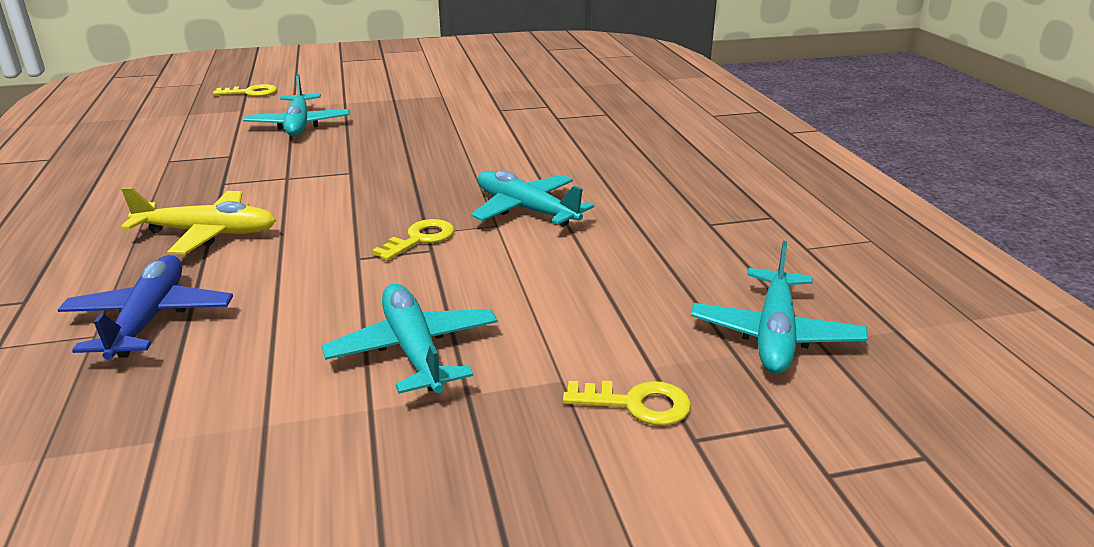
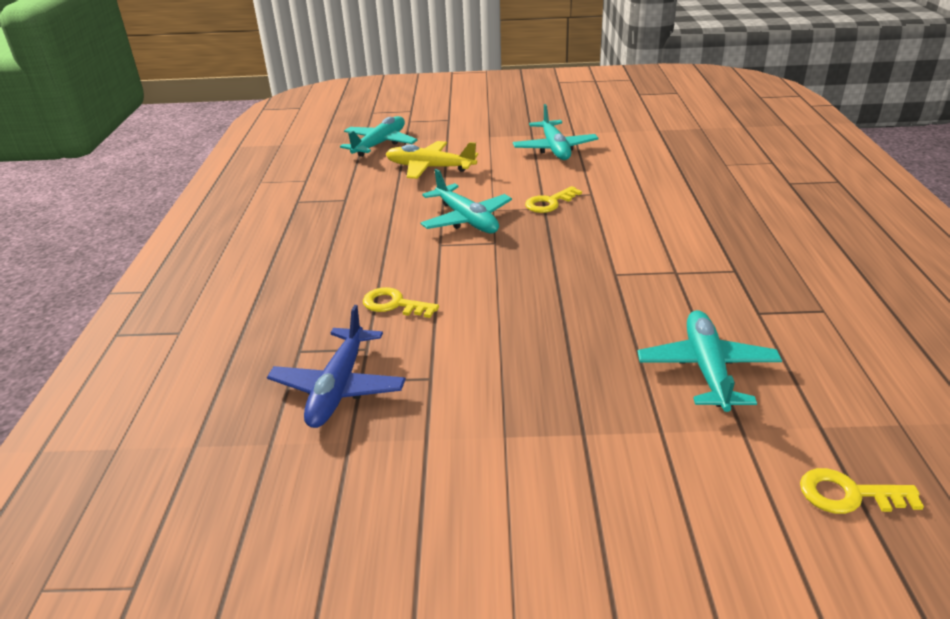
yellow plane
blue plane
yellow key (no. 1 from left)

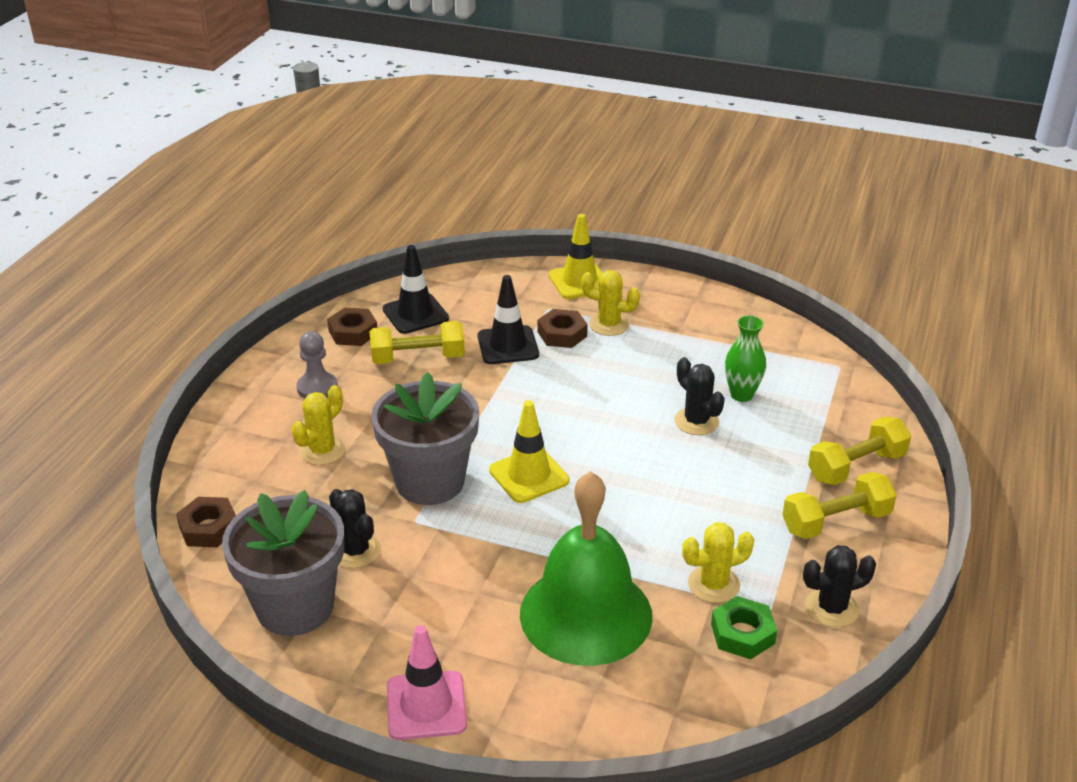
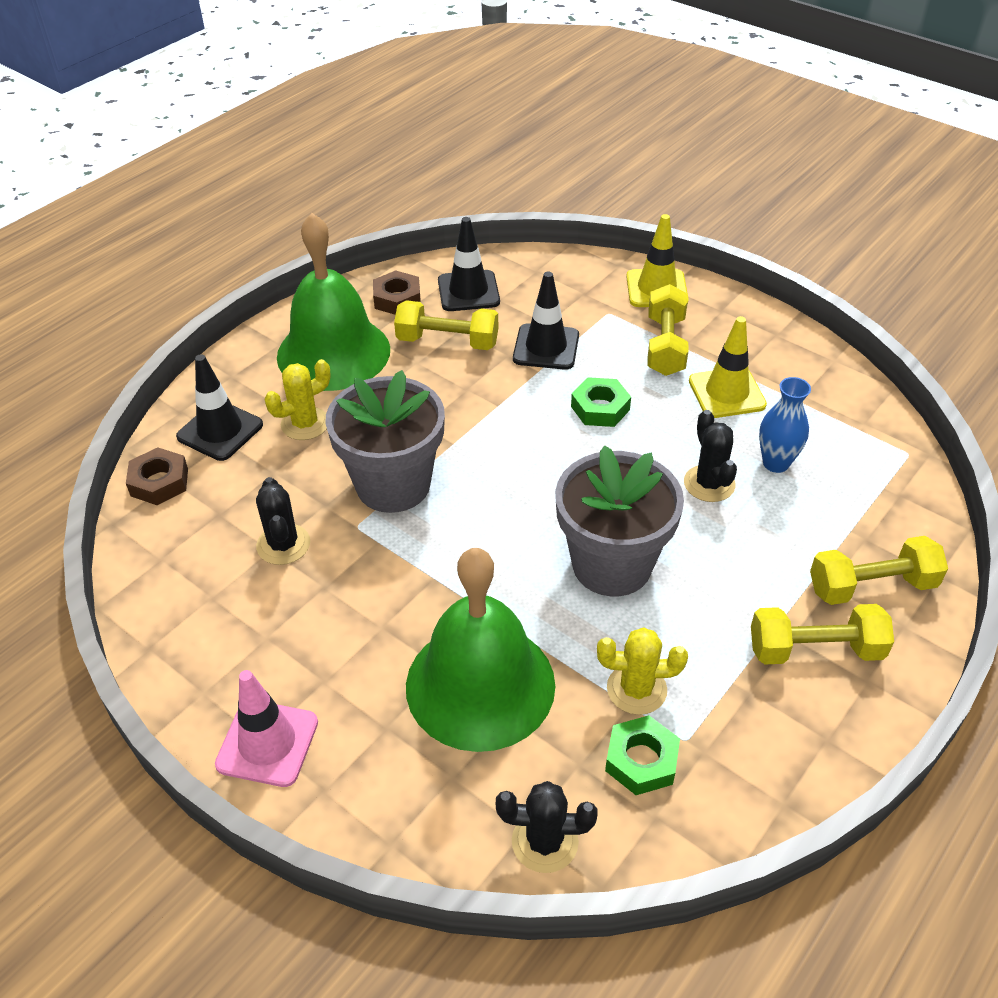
yellow dumbbell (no. 2 from left)
brown nut (no. 3 from left in the first image)
blue vase
green bell (no. 1 from left)
yellow traffic cone (no. 2 from left)
grey flower pot (no. 2 from left)
black cactus (no. 2 from left)
black traffic cone (no. 1 from left)
green nut (no. 1 from left)

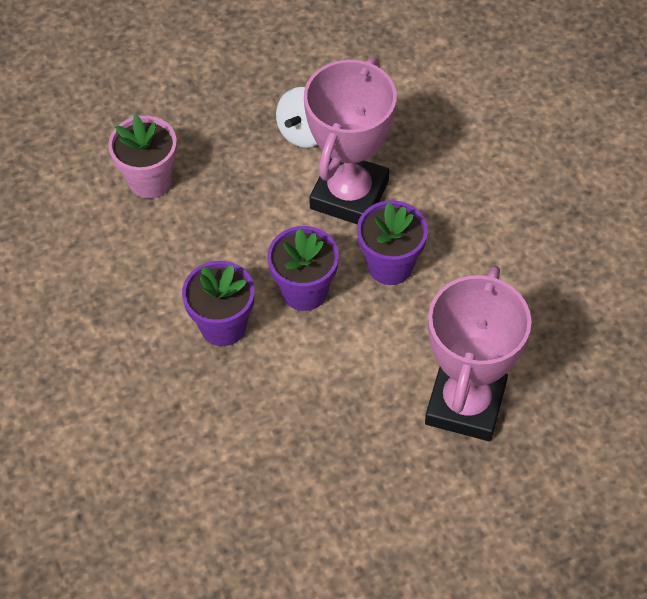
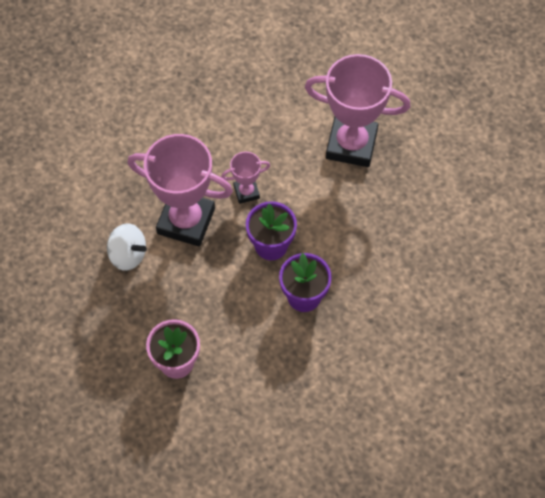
pink trophy (no. 2 from left)

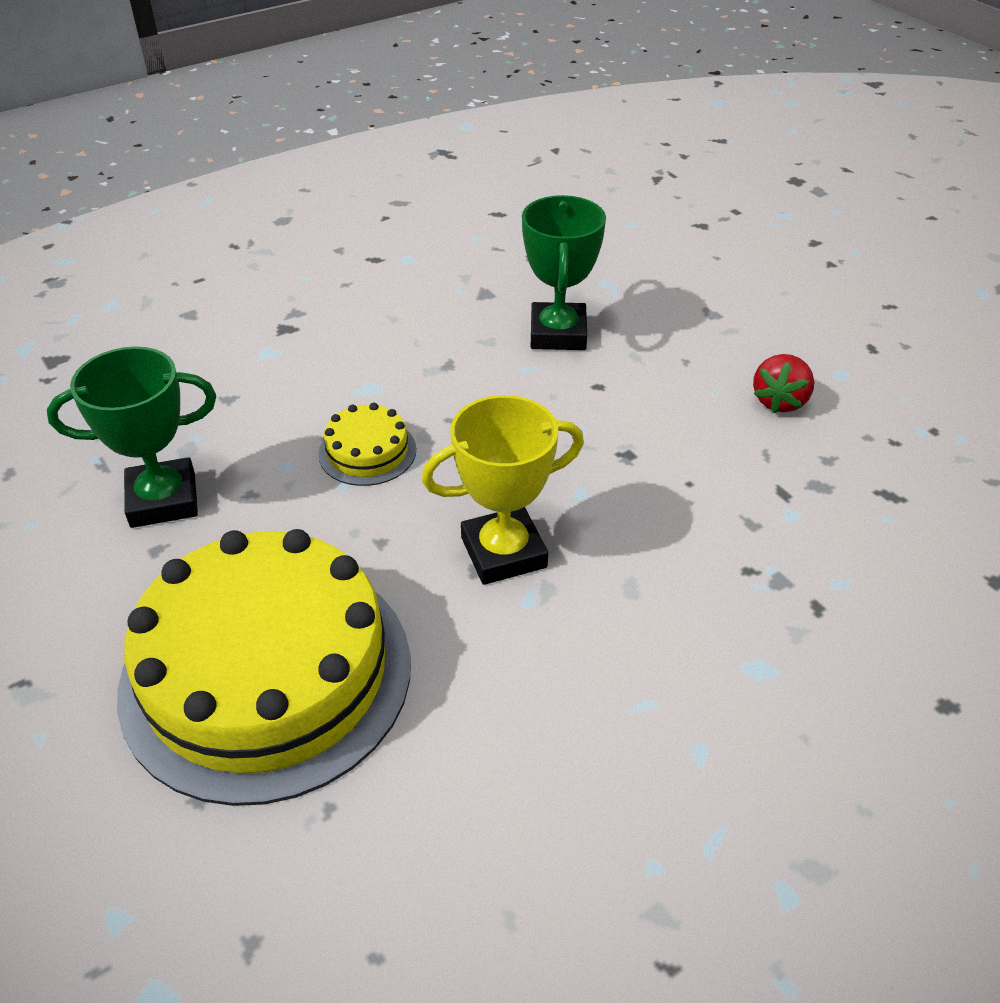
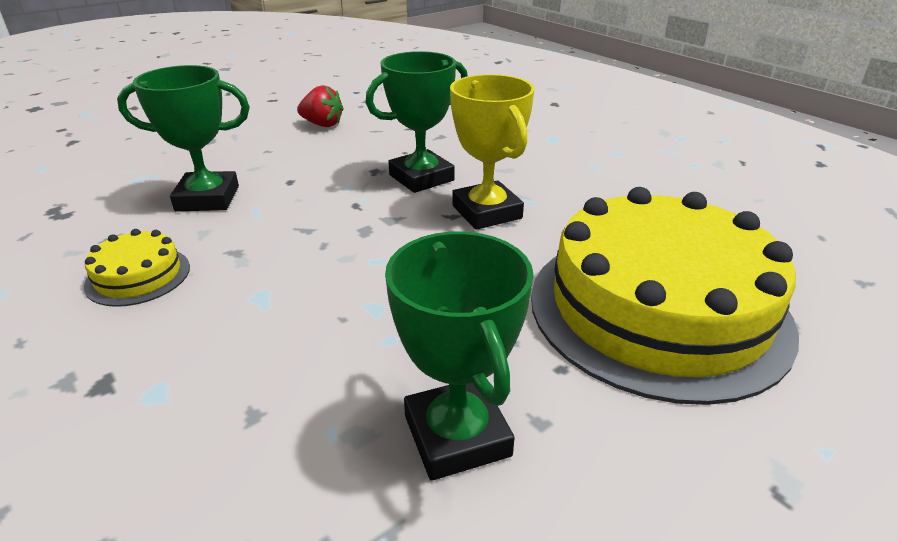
yellow cake (no. 1 from left)
green trophy (no. 2 from left)

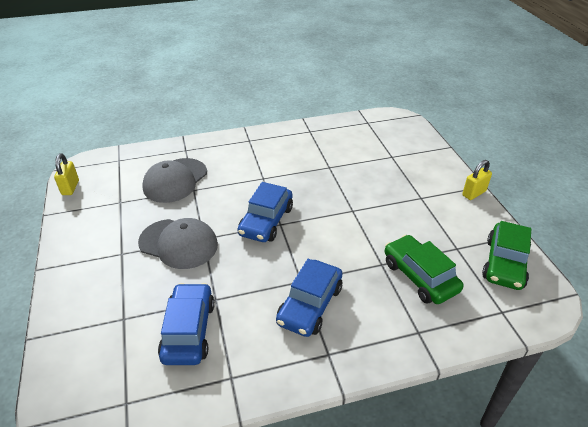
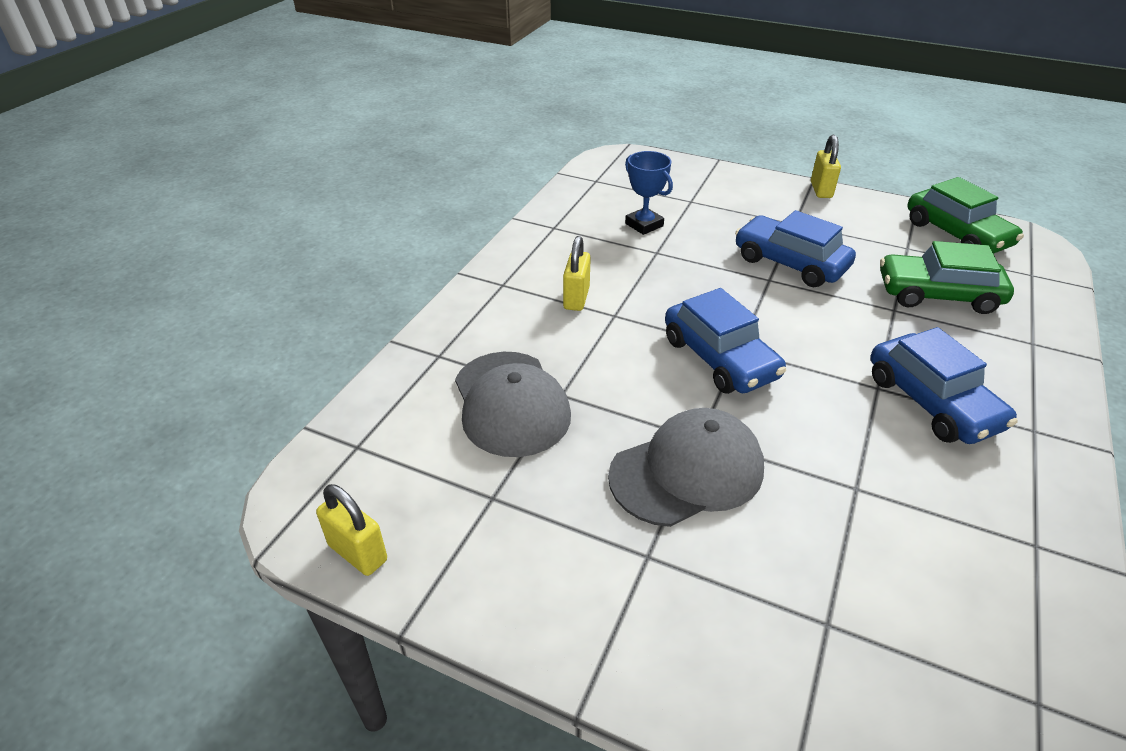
blue car (no. 2 from left)
blue trophy
yellow padlock (no. 2 from left)

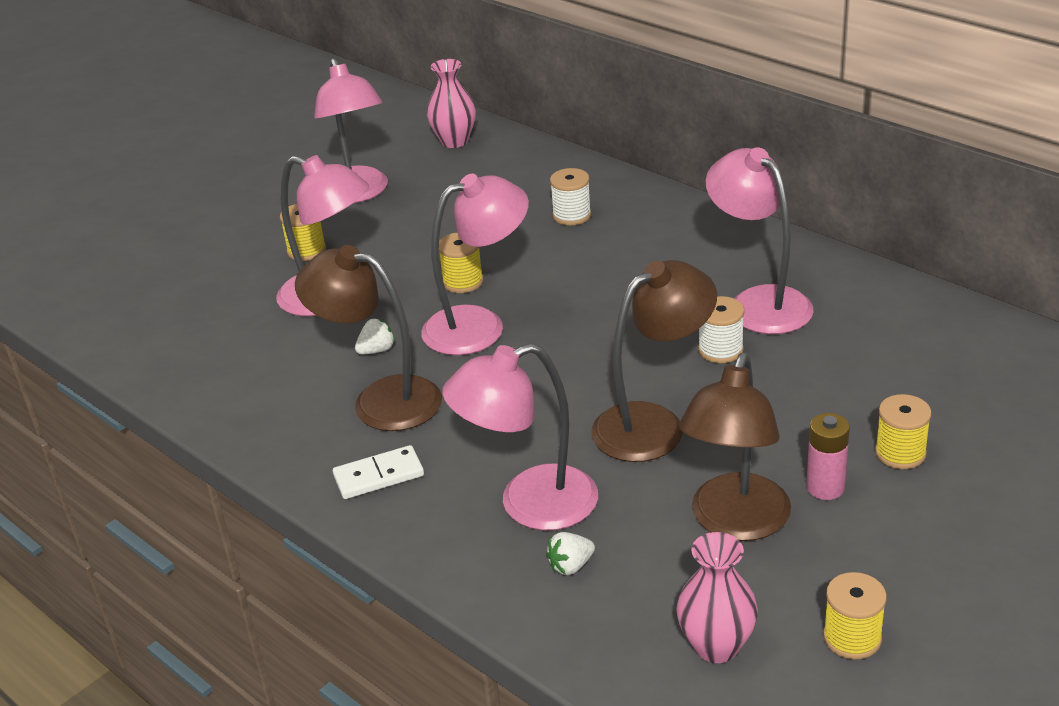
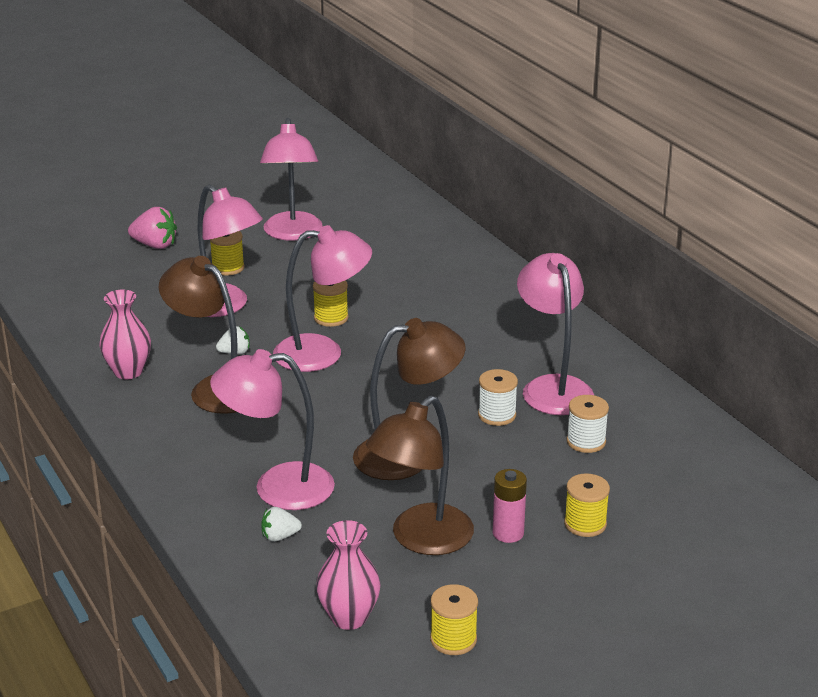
pink vase (no. 1 from left)
white spool (no. 2 from left)
white domino
pink strawberry

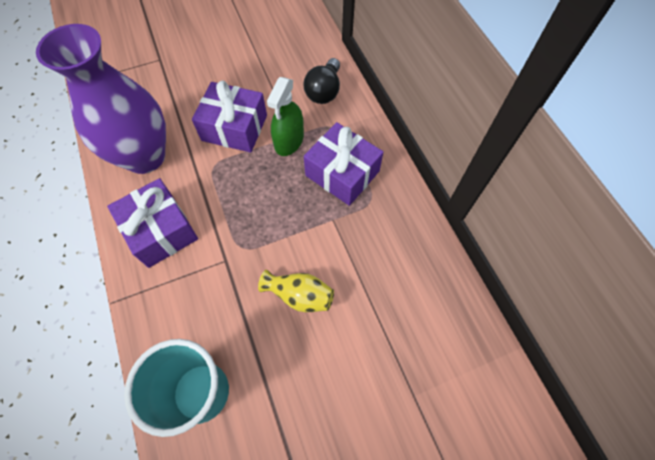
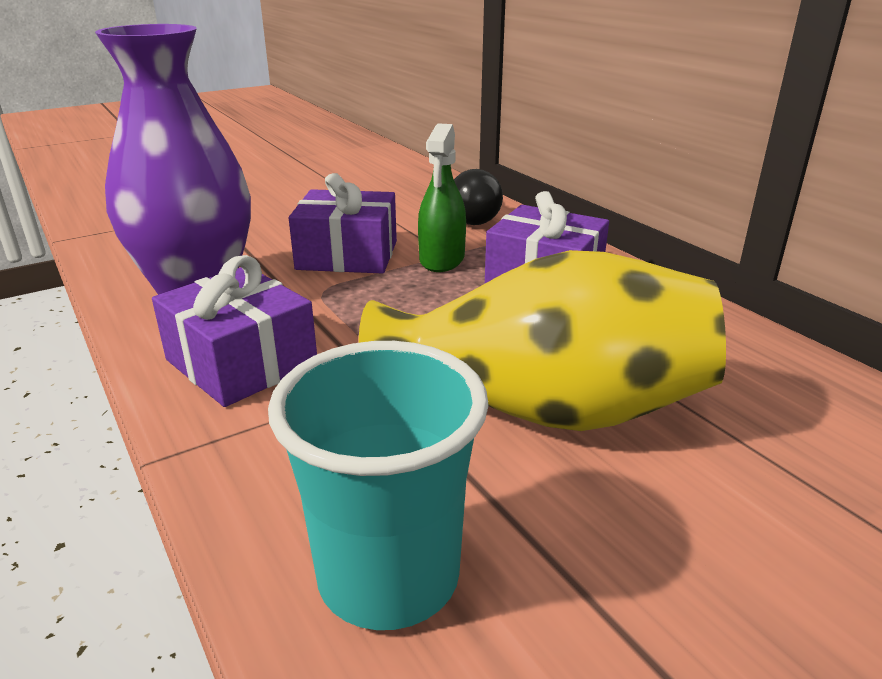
yellow vase

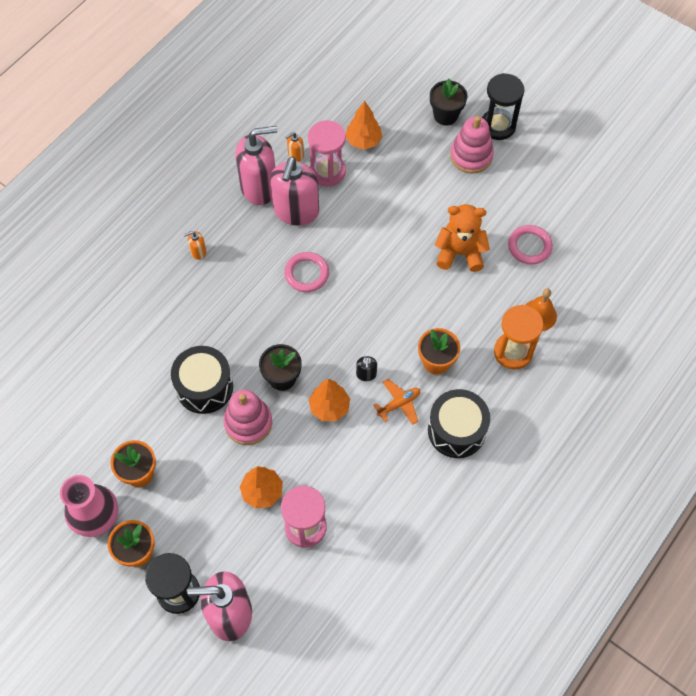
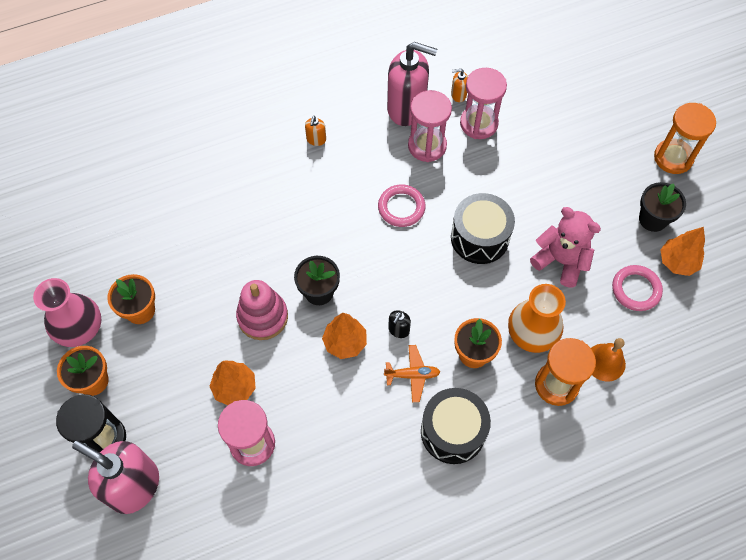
orange hourglass (no. 2 from left)
black flower pot (no. 2 from left)
orange tree (no. 3 from left)
pink stacking toy (no. 2 from left in the first image)
pink hourglass (no. 2 from left)
pink teddy bear
orange soap dispenser (no. 1 from left)
black drum (no. 2 from left)
orange vase

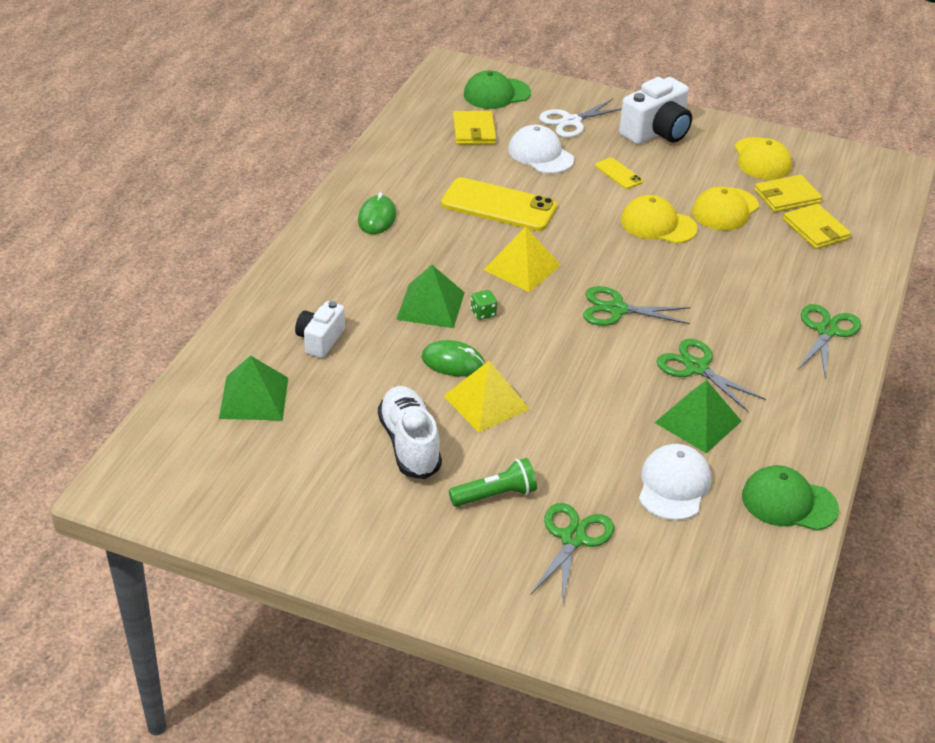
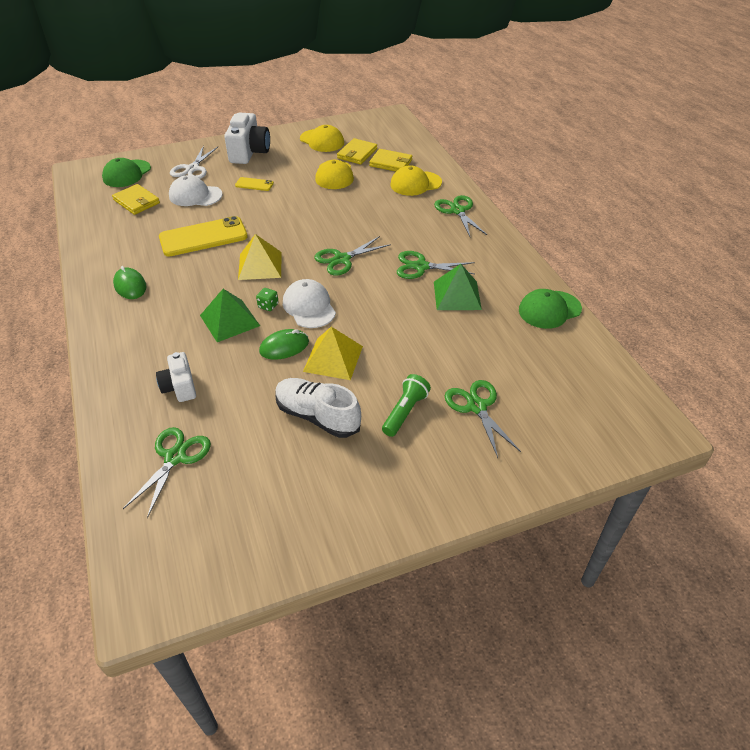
yellow cap (no. 3 from left)
green scissors (no. 1 from left)
white cap (no. 2 from left)

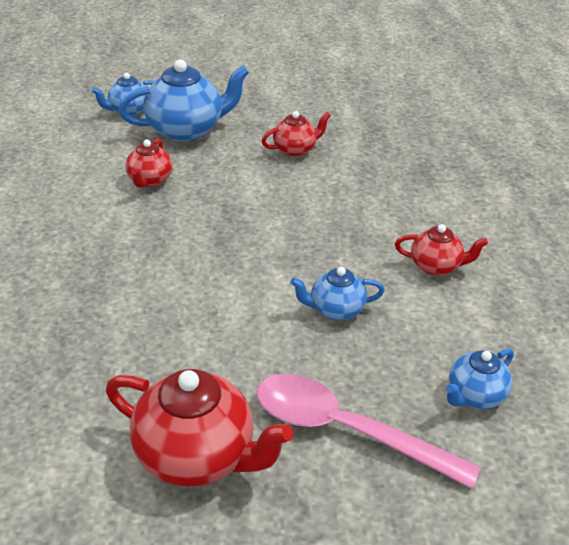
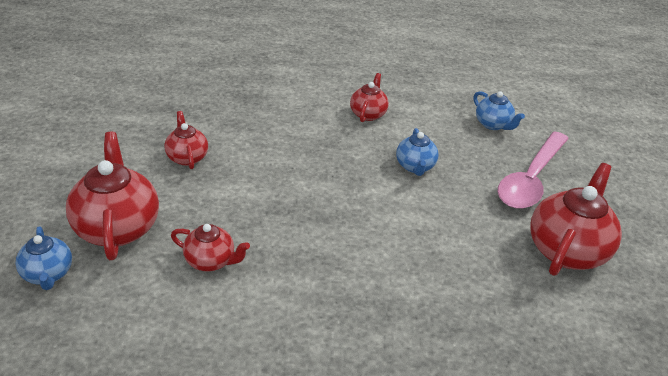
red teapot (no. 1 from left)

